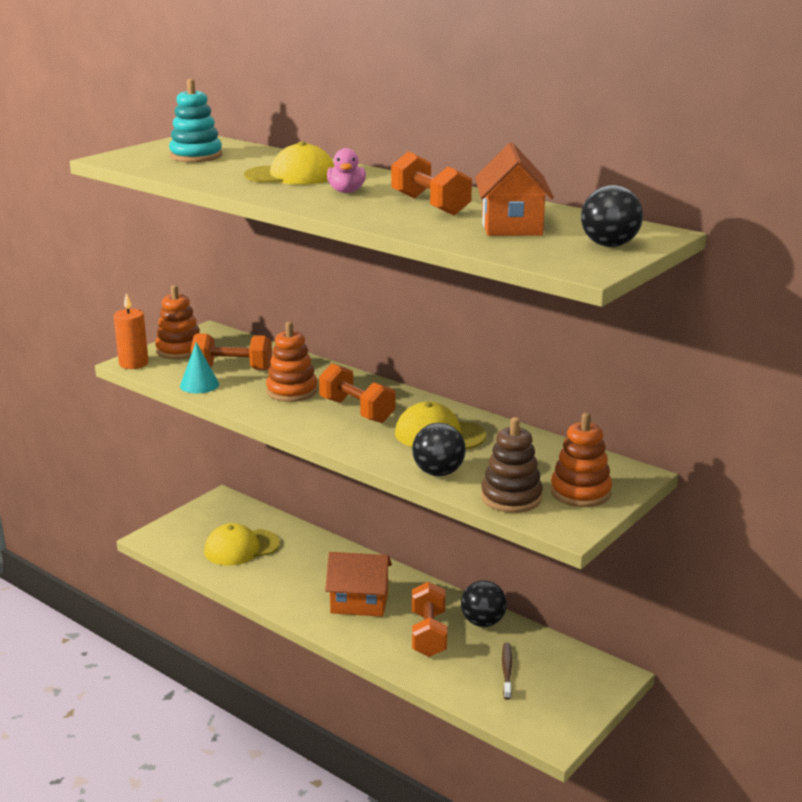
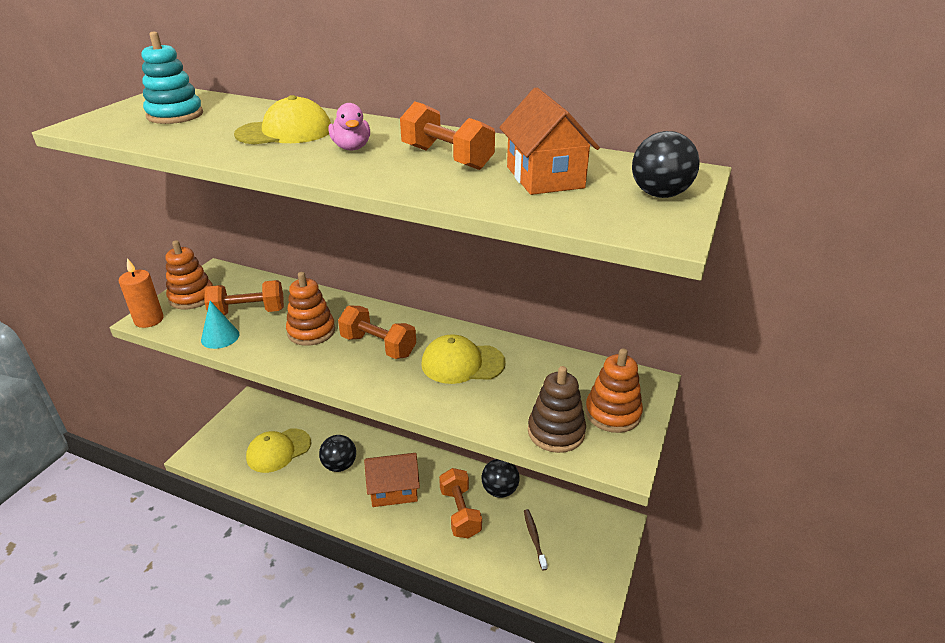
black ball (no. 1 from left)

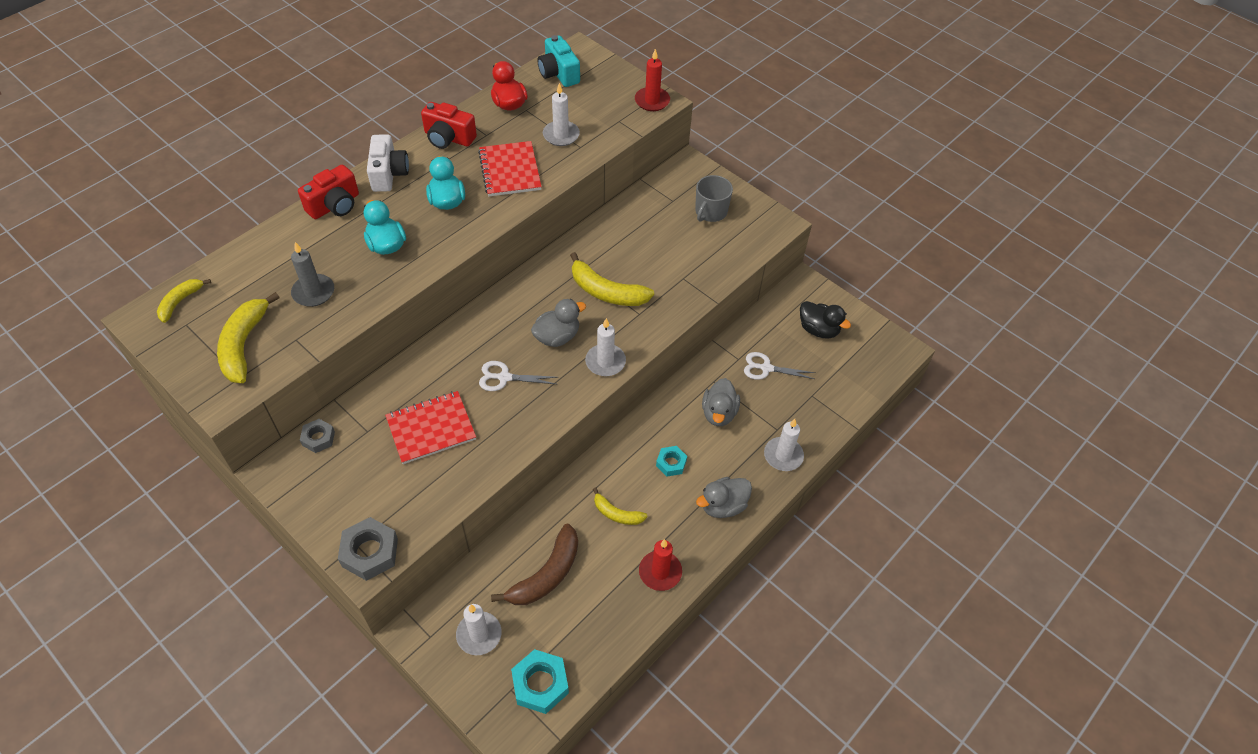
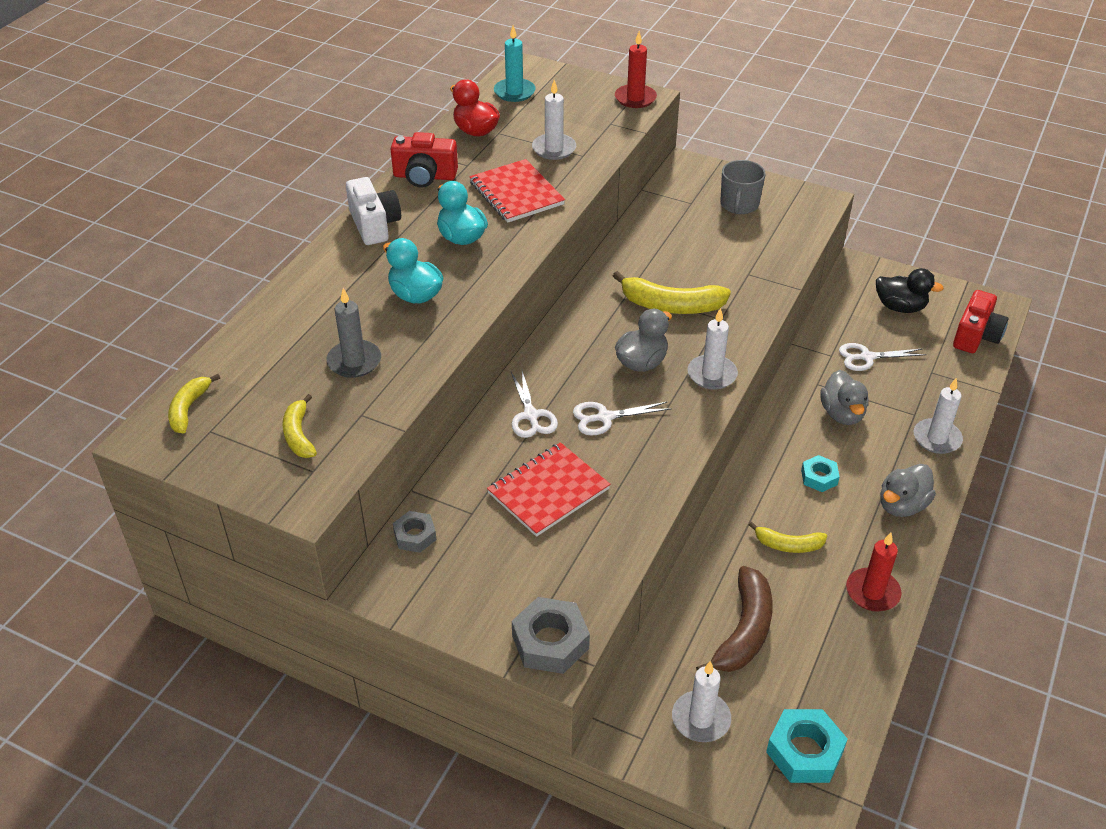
turquoise candle
red camera (no. 2 from left)
yellow banana (no. 2 from left)
white scissors (no. 1 from left)

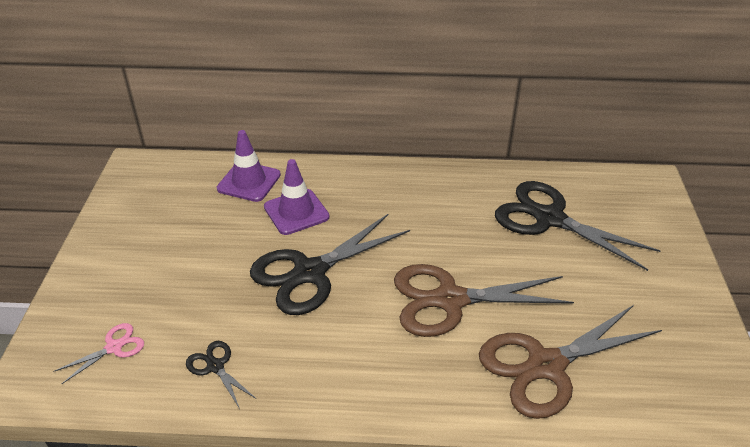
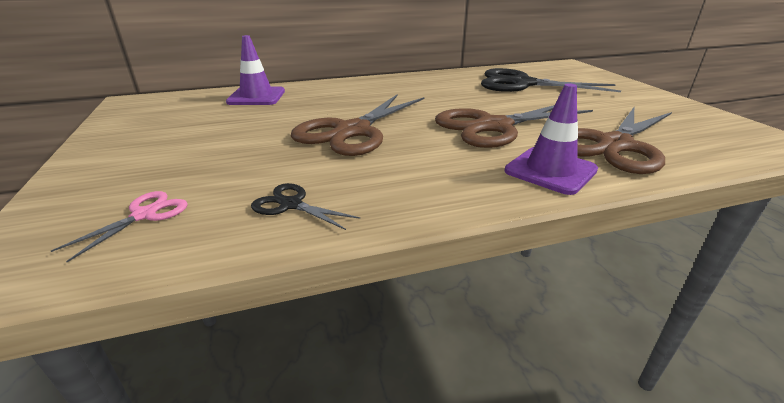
purple traffic cone (no. 2 from left)
brown scissors (no. 1 from left)

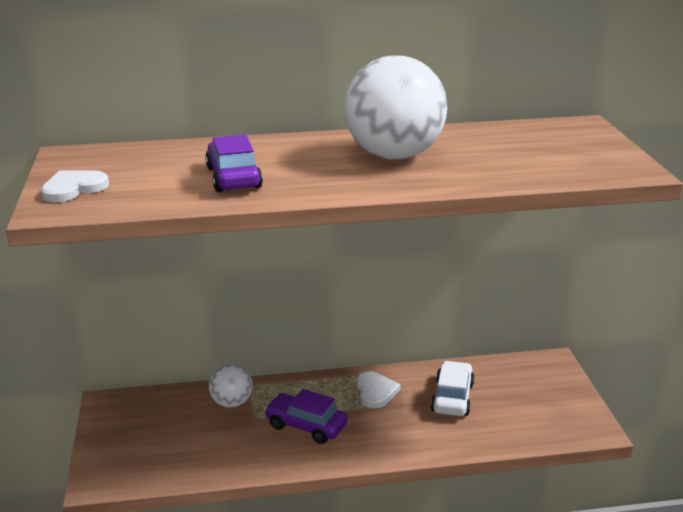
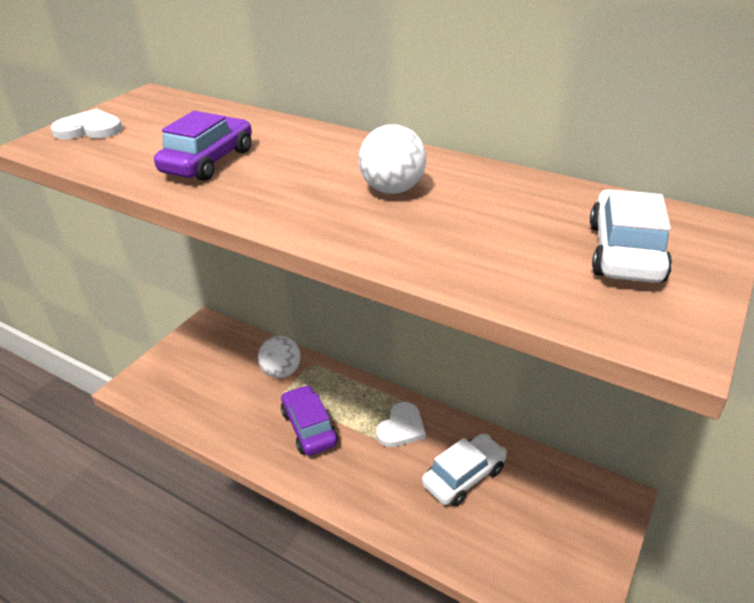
white ball (no. 2 from left)
white car (no. 2 from left)

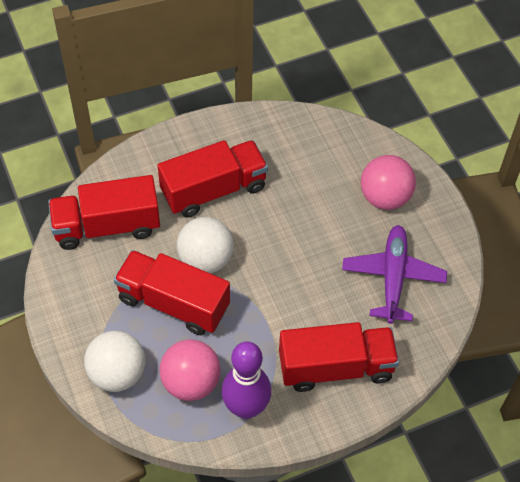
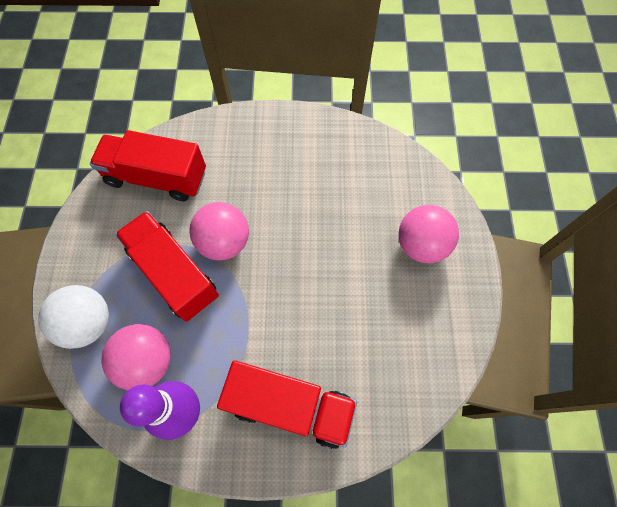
red truck (no. 3 from left in the first image)
pink ball (no. 2 from left)
purple plane

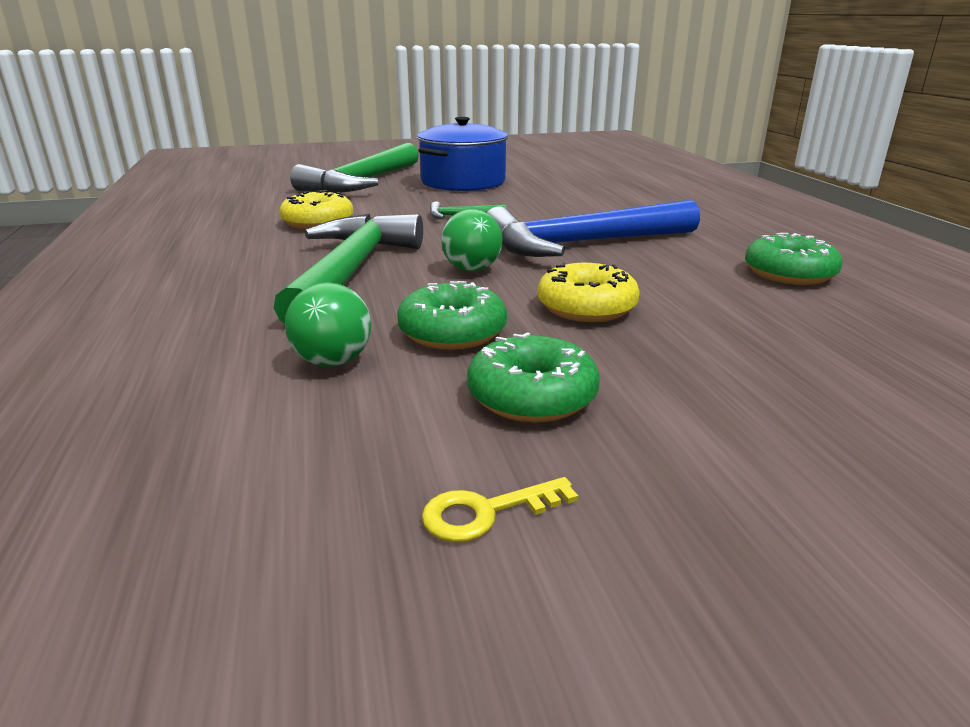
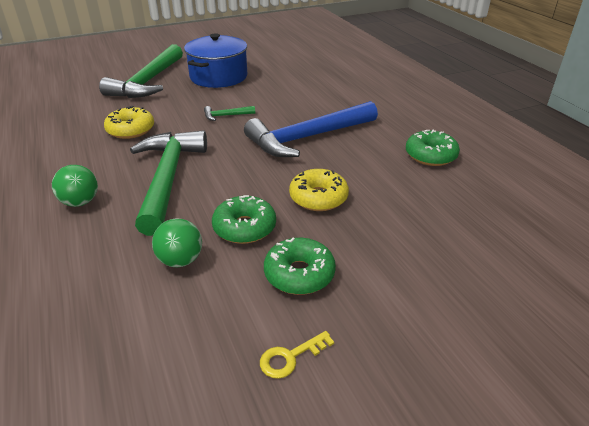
green ball (no. 1 from left)

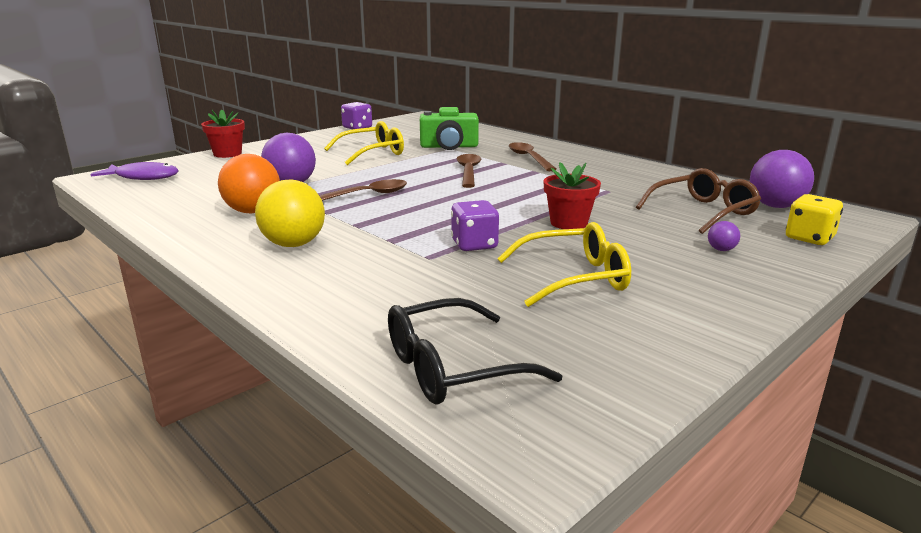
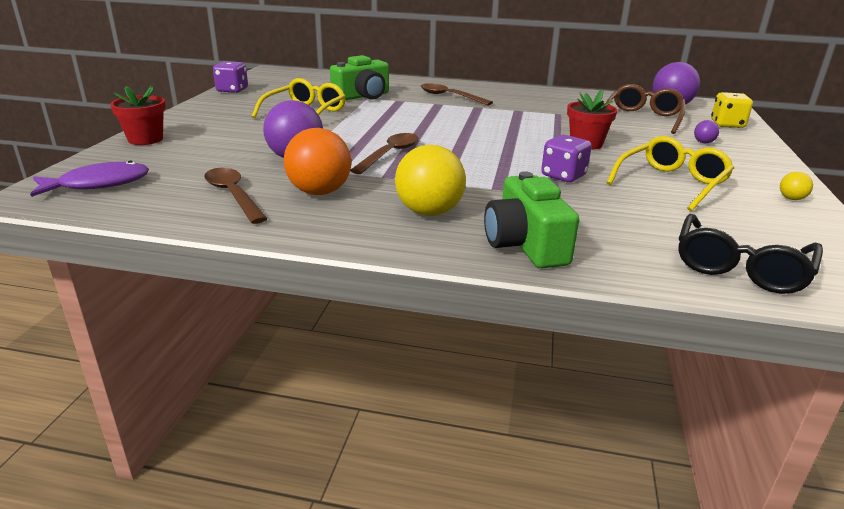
brown spoon (no. 1 from left)
green camera (no. 2 from left)
yellow ball (no. 2 from left)

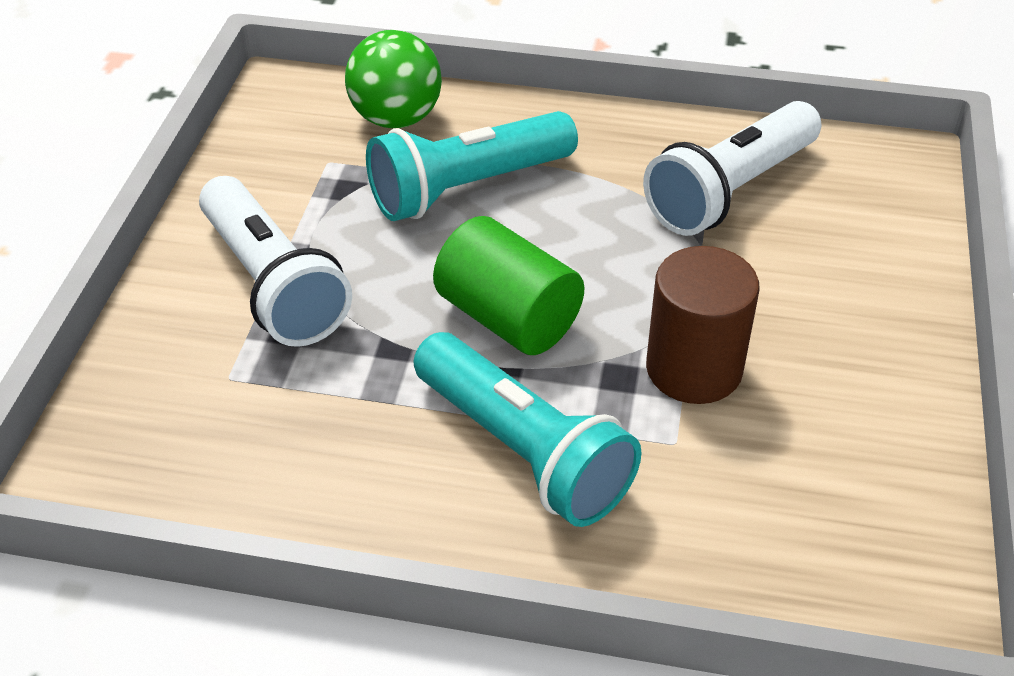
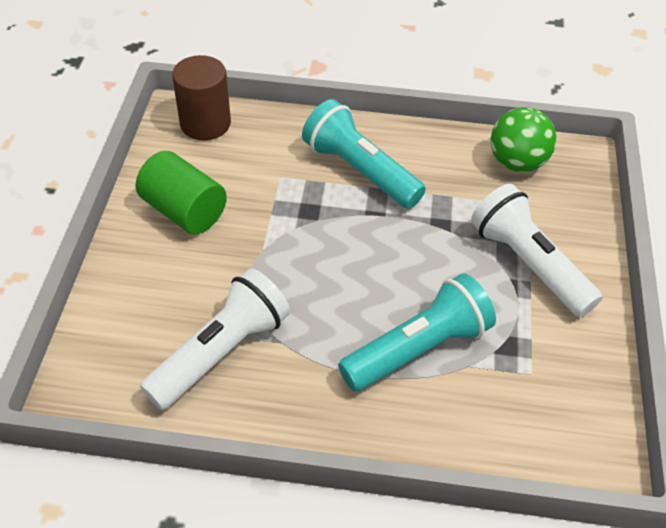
green ball
green cylinder
brown cylinder

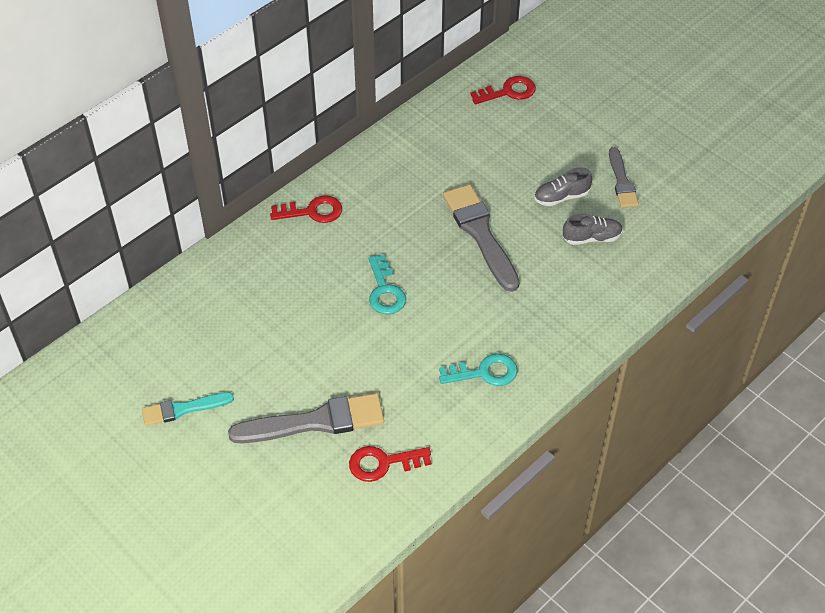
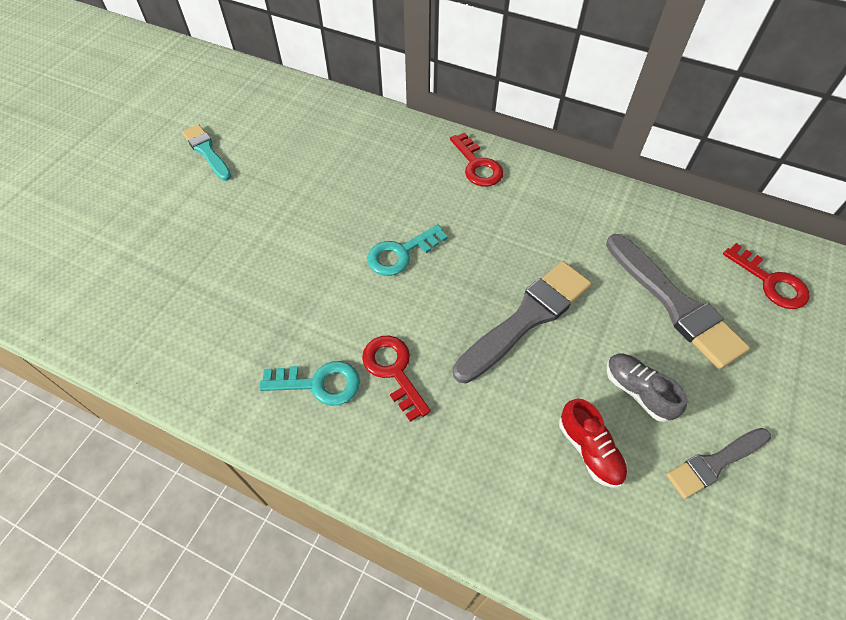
red shoe
turquoise key (no. 1 from left)
grey brush (no. 2 from left)
red key (no. 1 from left)

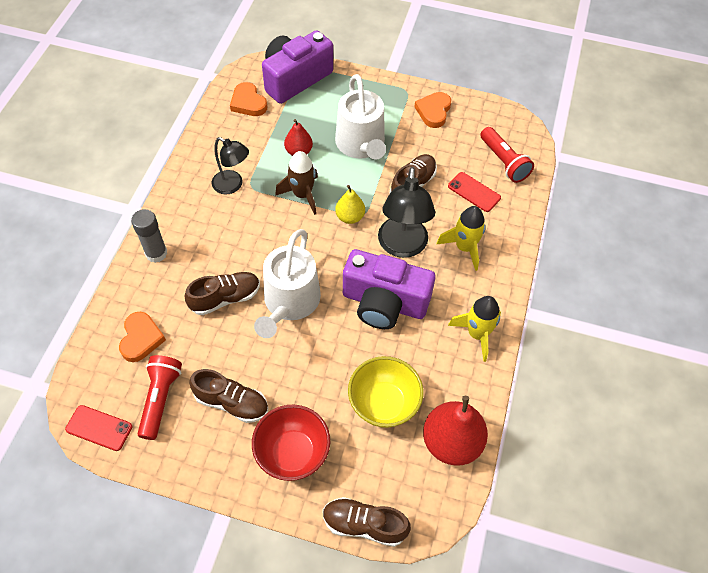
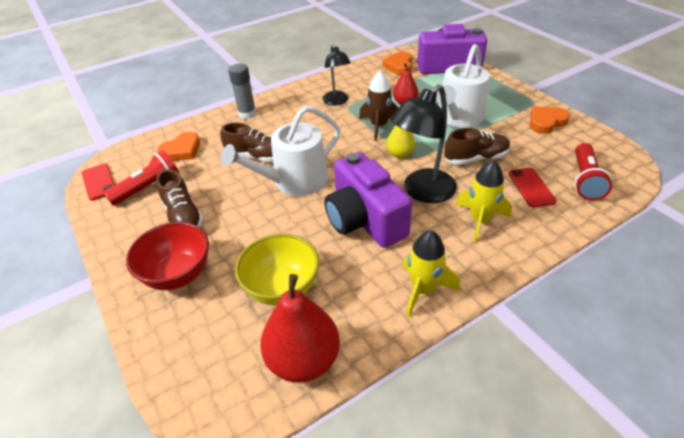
brown shoe (no. 3 from left in the first image)

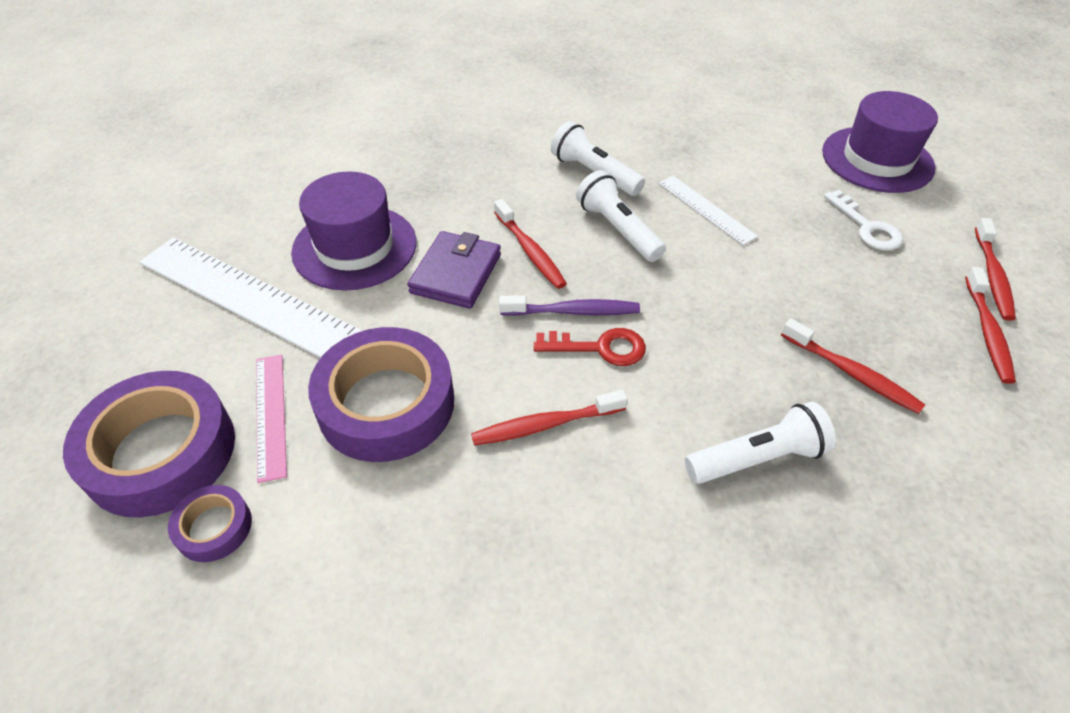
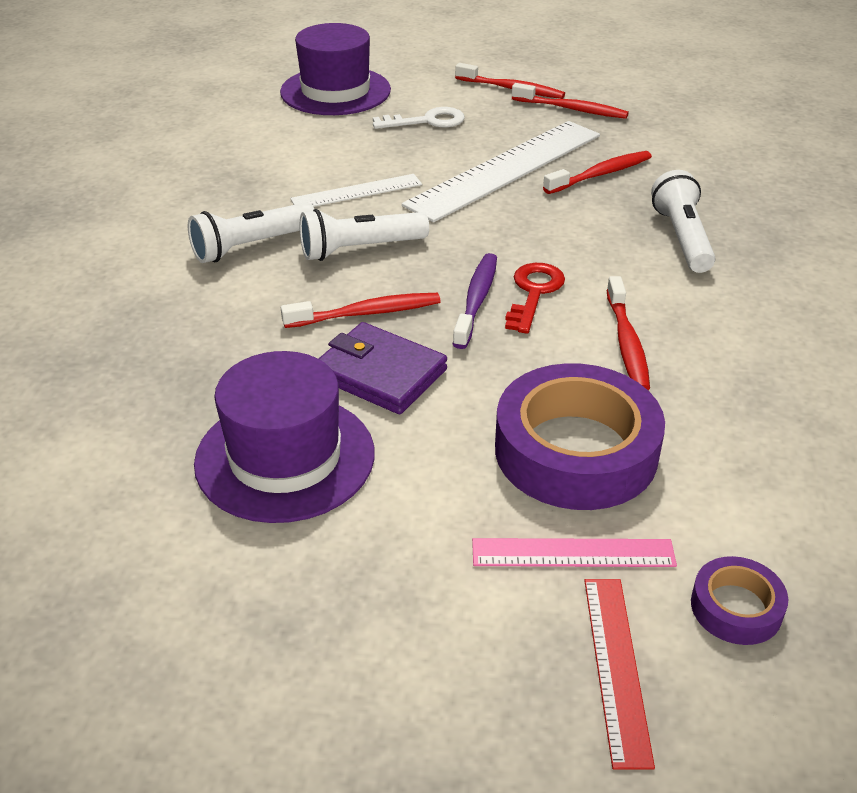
white ruler (no. 2 from left)
red ruler

